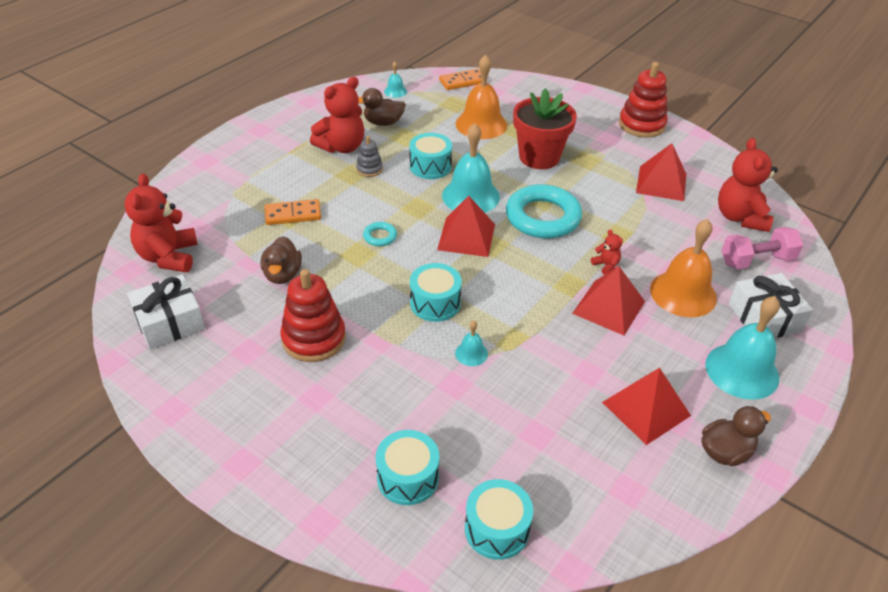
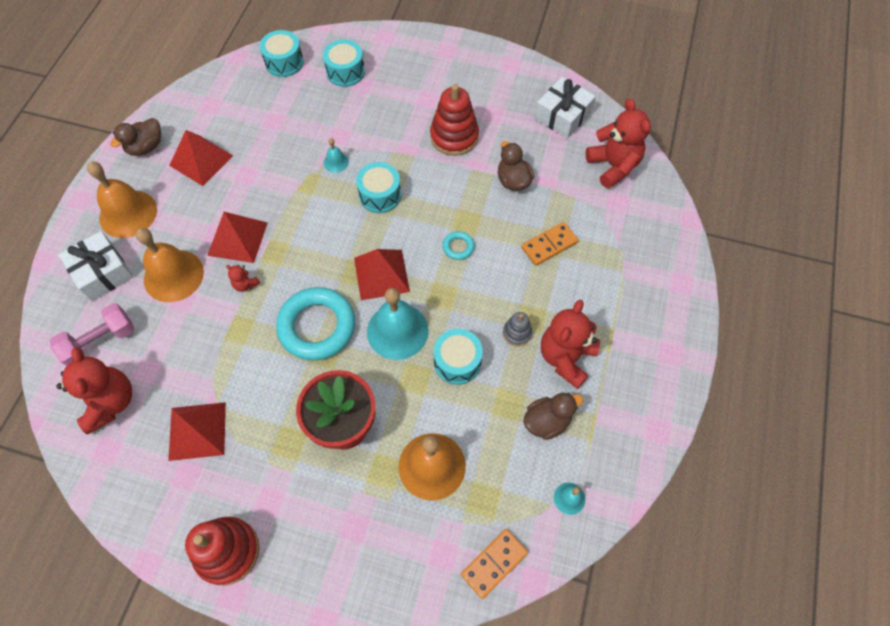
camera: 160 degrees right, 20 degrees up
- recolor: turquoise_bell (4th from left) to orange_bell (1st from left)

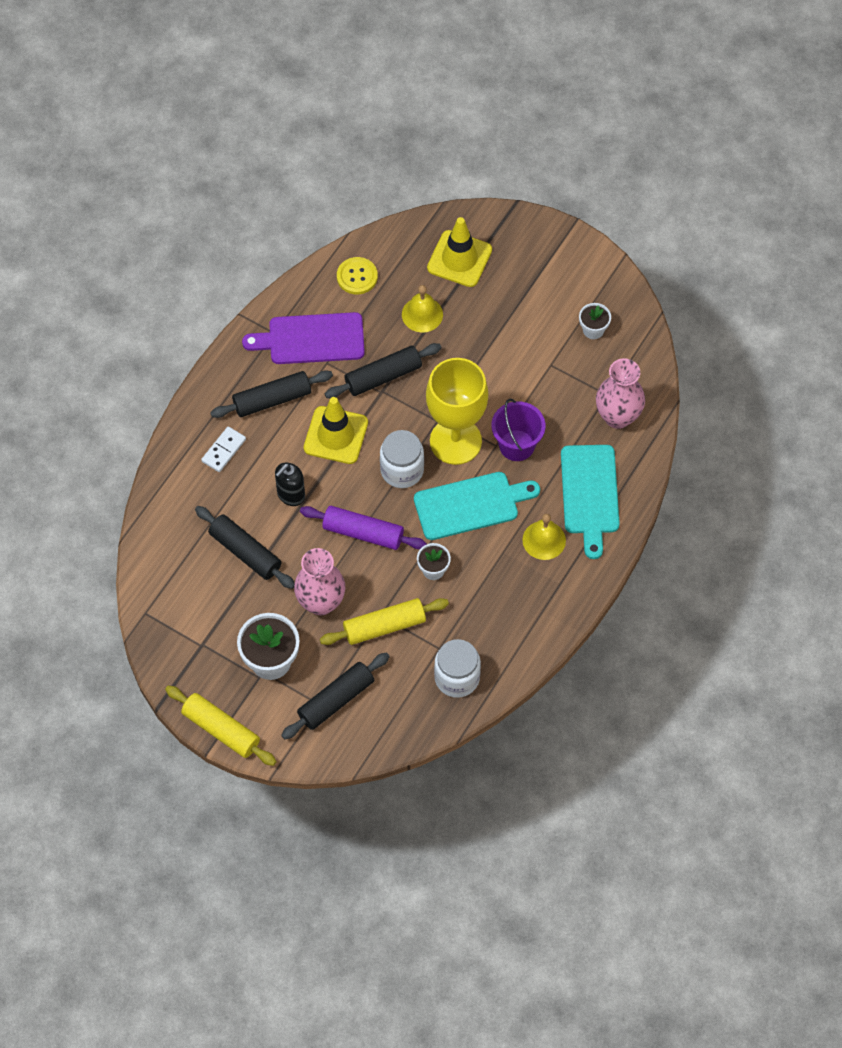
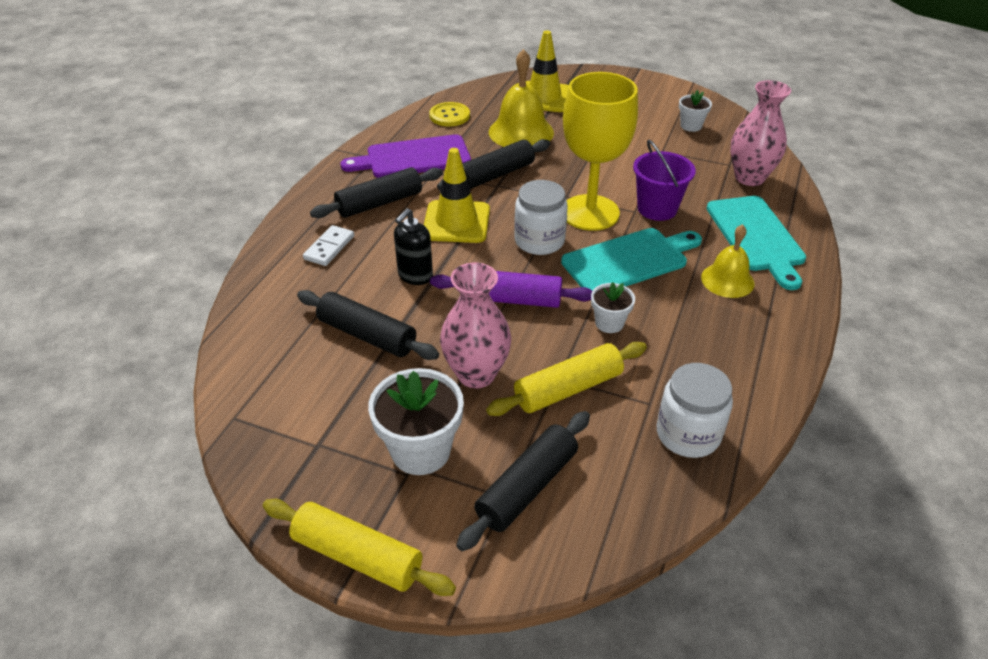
camera: 10 degrees left, 20 degrees down
- resize: yellow_bell (1st from left) x1.57

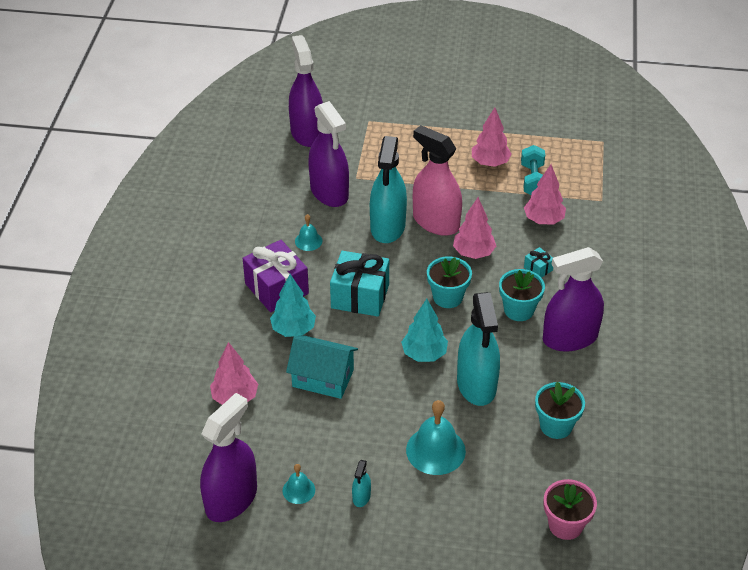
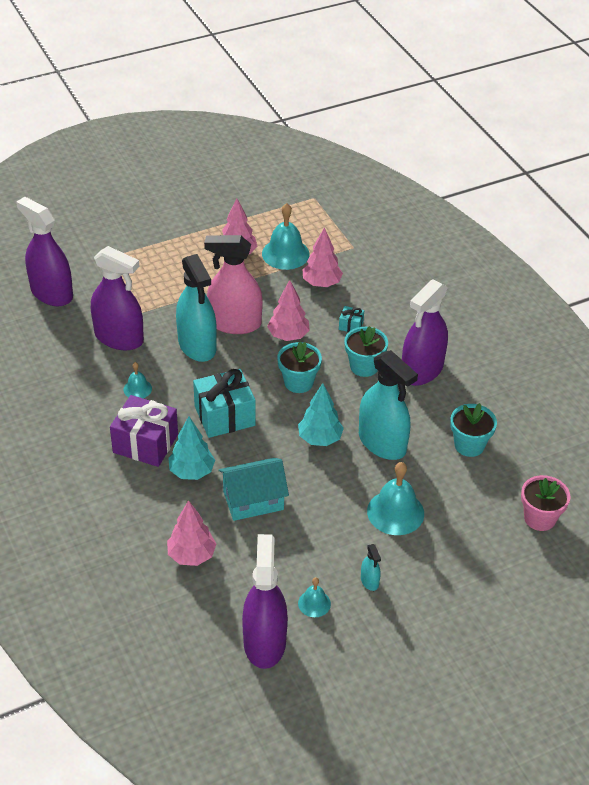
camera: 35 degrees left, 0 degrees up
- replace: turquoise_dumbbell to turquoise_bell (2nd from left)

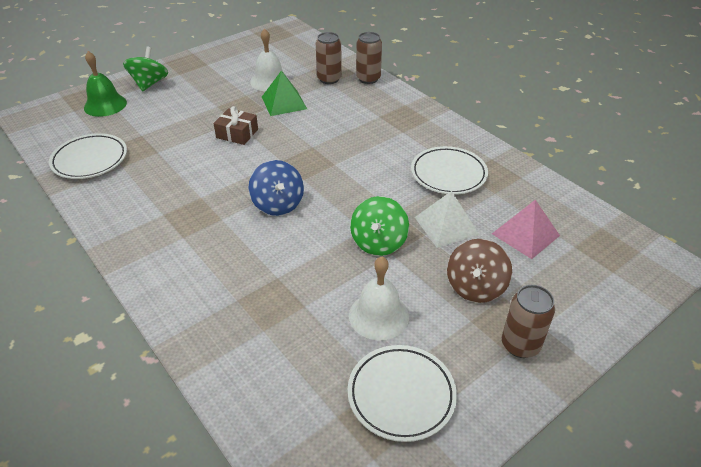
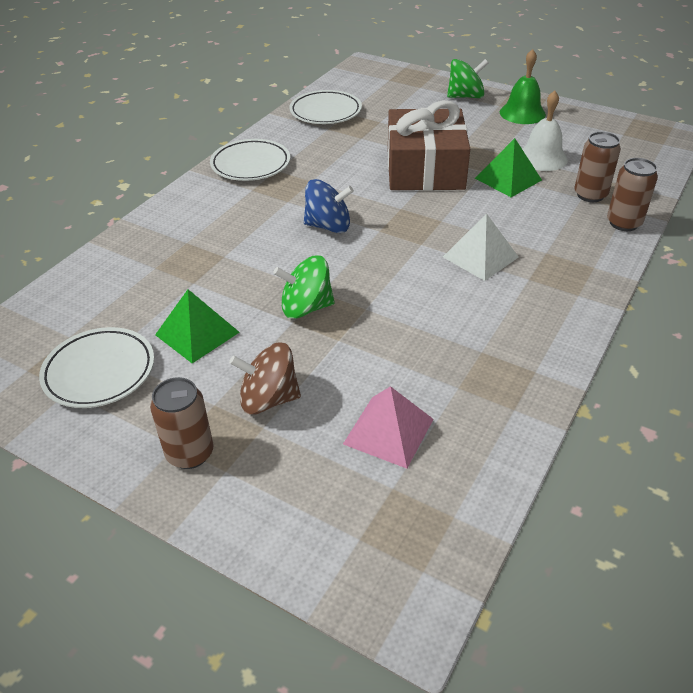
camera: 70 degrees right, 0 degrees up
- move: green_bell
- move: white_plate (3rd from left in the first image) to white_plate (2nd from left)
- move: white_pyramid
- replace: white_bell (2nd from left) to green_pyramid (1st from left)
- rotate: blue_spinning_top 135 degrees counterclockwise
- resize: brown_gift x2.18

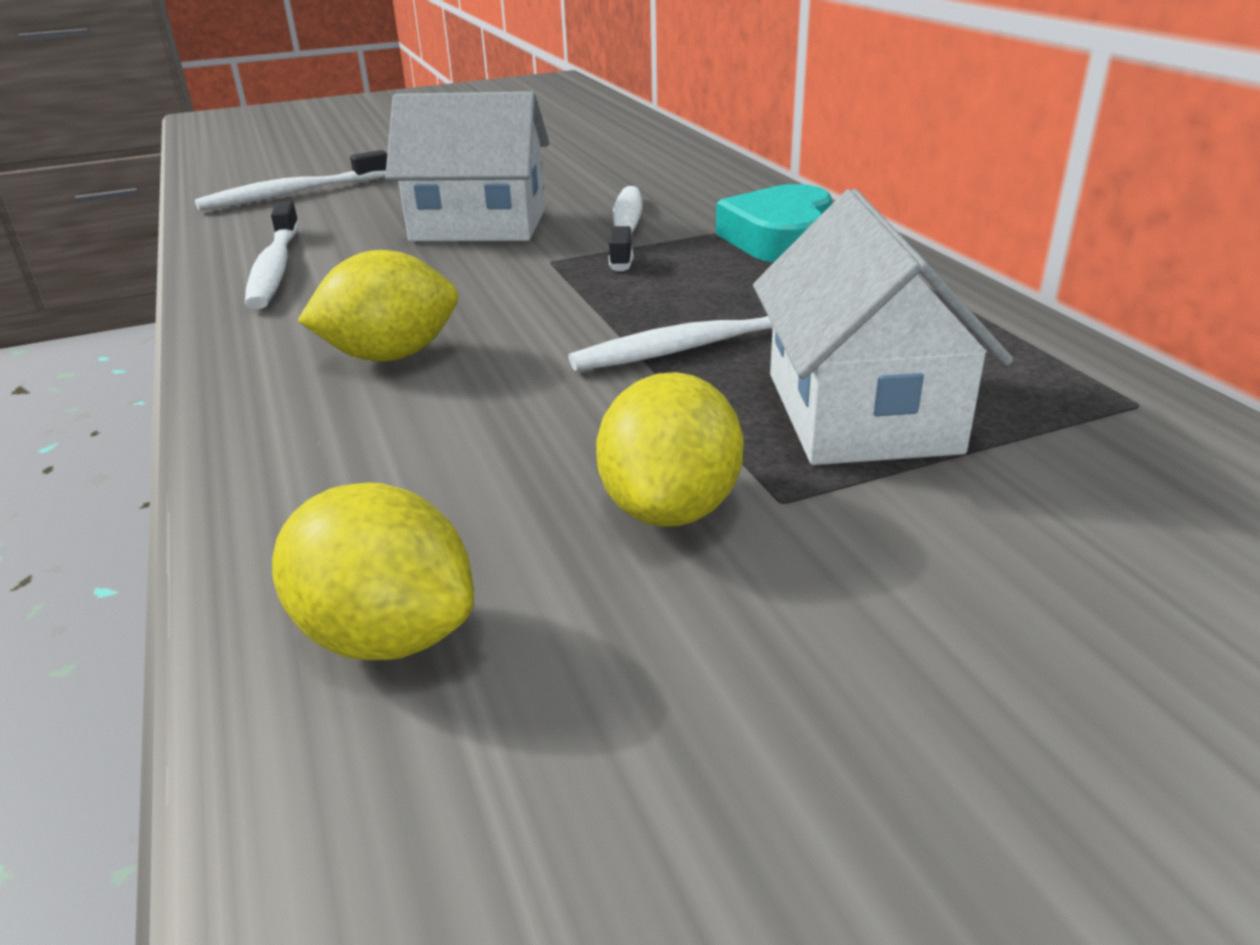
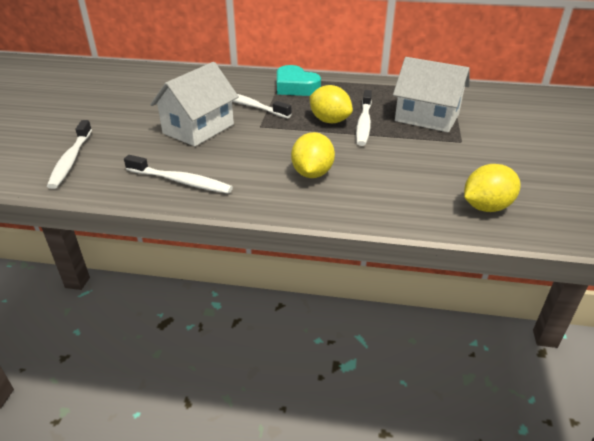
camera: 60 degrees left, 5 degrees up
- move: yellow_lemon (3rd from left in the first image) to yellow_lemon (2nd from left)

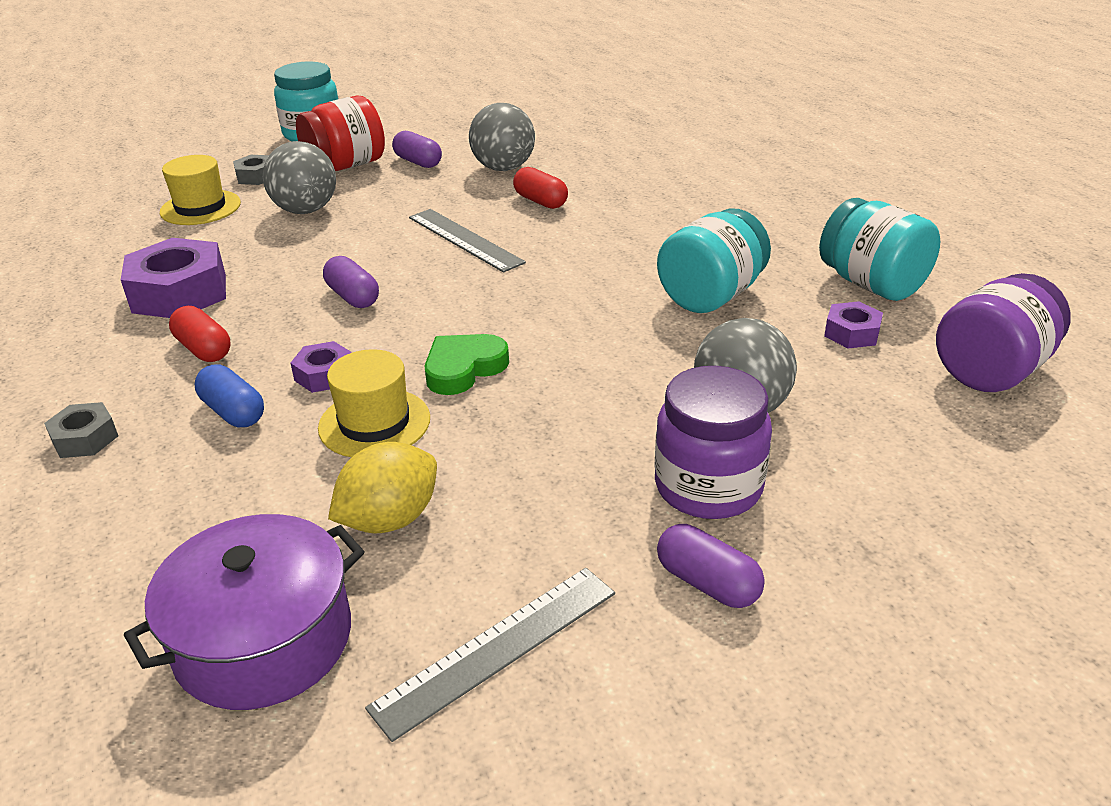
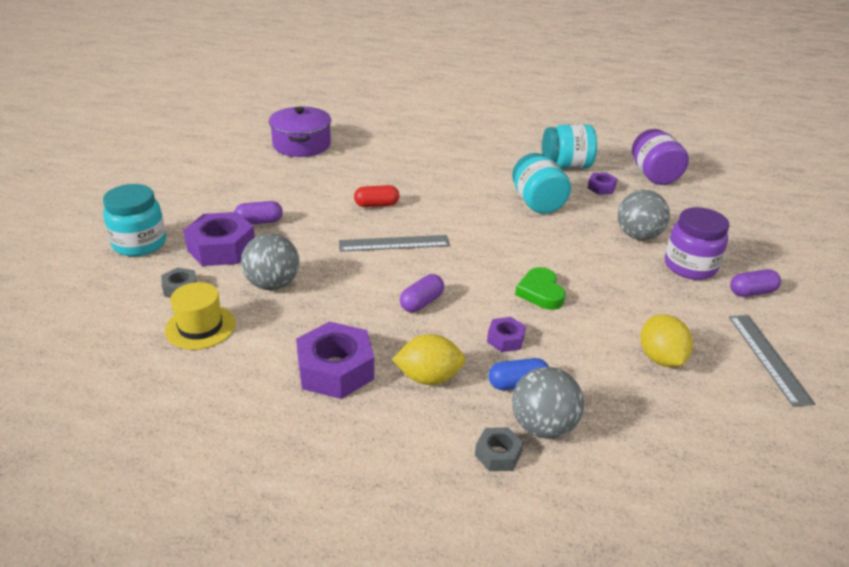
camera: 60 degrees left, 0 degrees up
- delete: yellow_hat (2nd from left)
- move: purple_pot
- move: grey_ball (2nd from left)
- replace: red_capsule (1st from left) to yellow_lemon (1st from left)
- replace: red_jar to purple_nut (1st from left)
- rotate: purple_capsule (1st from left in the first image) 45 degrees counterclockwise

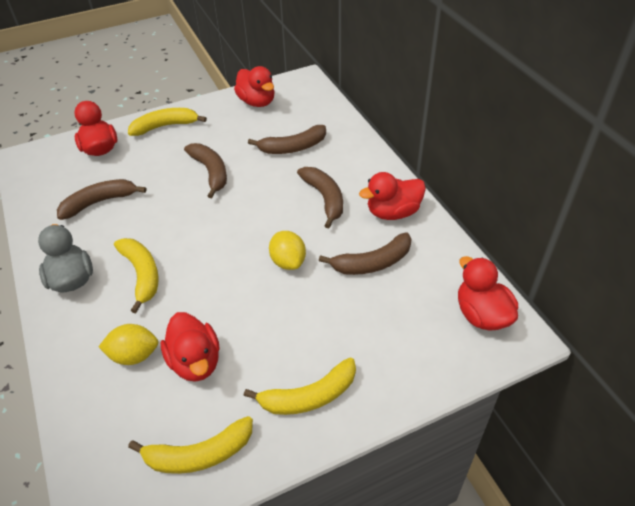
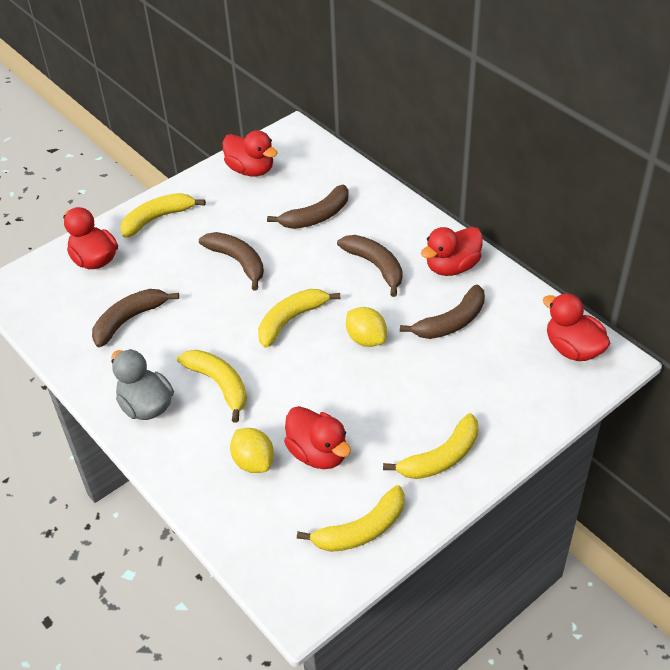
camera: 15 degrees left, 0 degrees up
- insert: yellow_banana (3rd from left)
- rotate: yellow_lemon (1st from left) 75 degrees clockwise

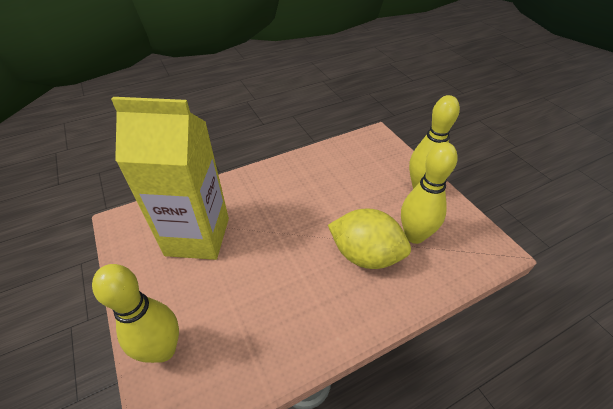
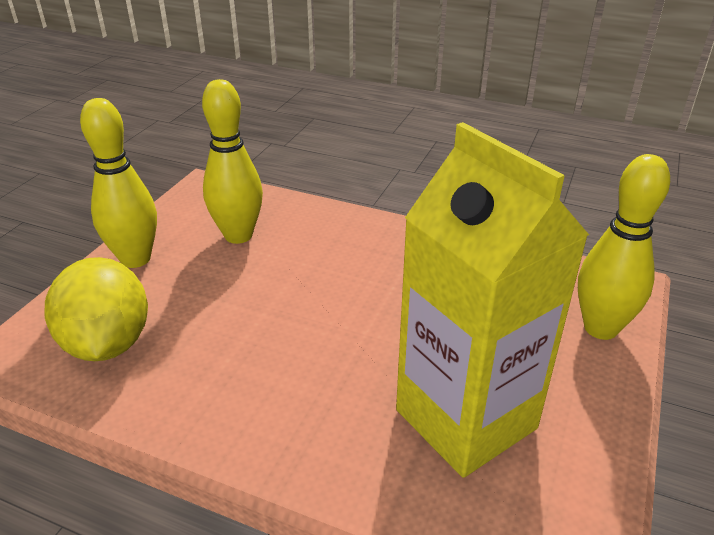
camera: 130 degrees left, 10 degrees down
- move: yellow_lemon

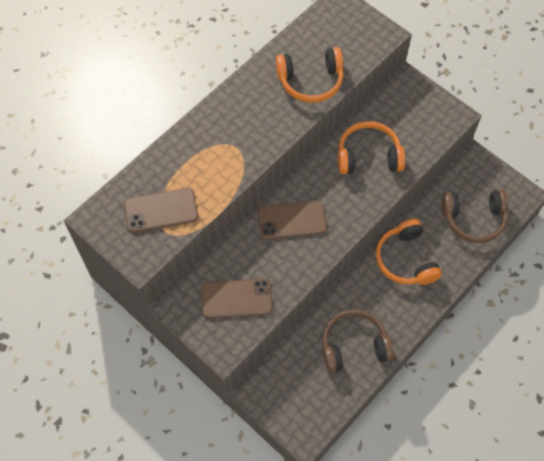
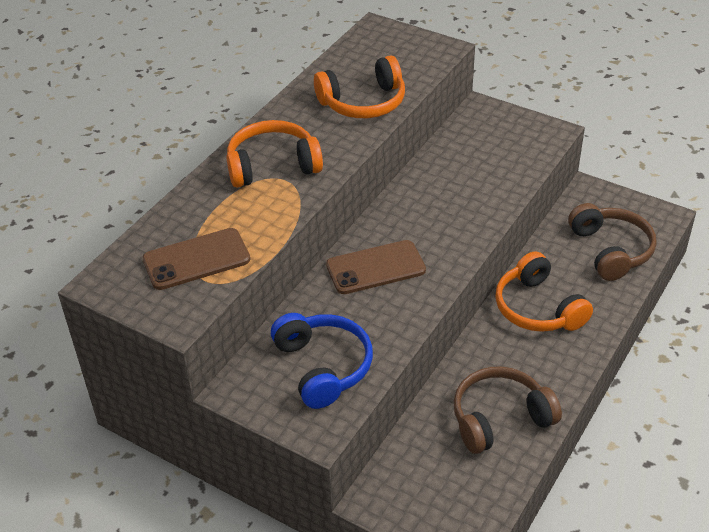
camera: 10 degrees left, 20 degrees down
- move: orange_headphones (2nd from left in the first image) to orange_headphones (1st from left)
- replace: brown_phone (2nd from left) to blue_headphones
- rotate: brown_headphones (2nd from left) 90 degrees counterclockwise

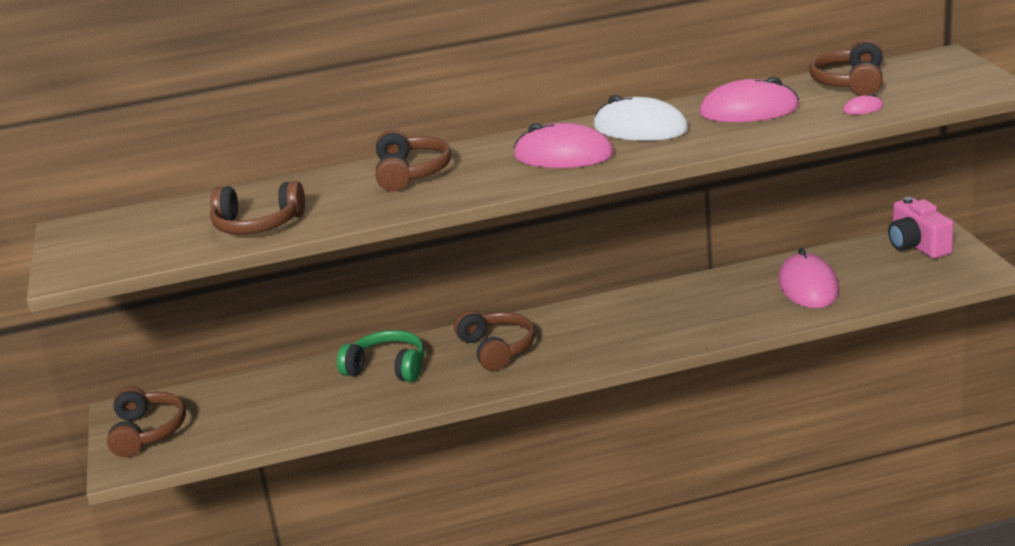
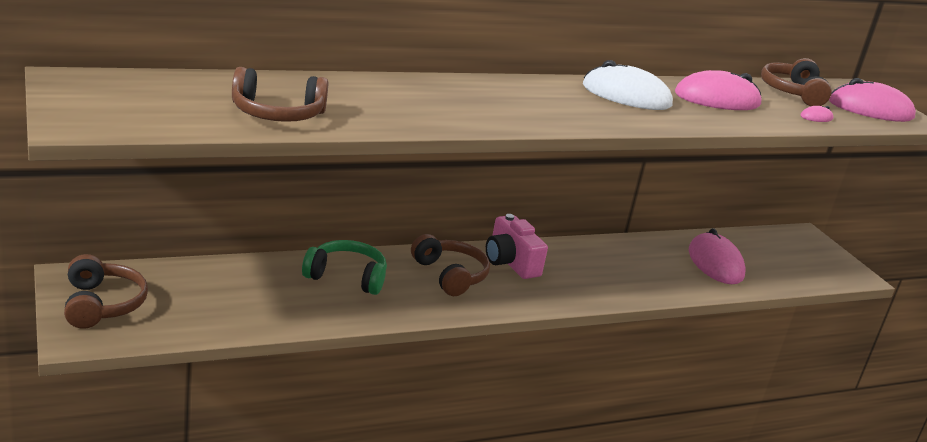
camera: 15 degrees left, 0 degrees up
- delete: brown_headphones (3rd from left)
- move: pink_mouse (1st from left in the first image) to pink_mouse (4th from left)
- move: pink_camera

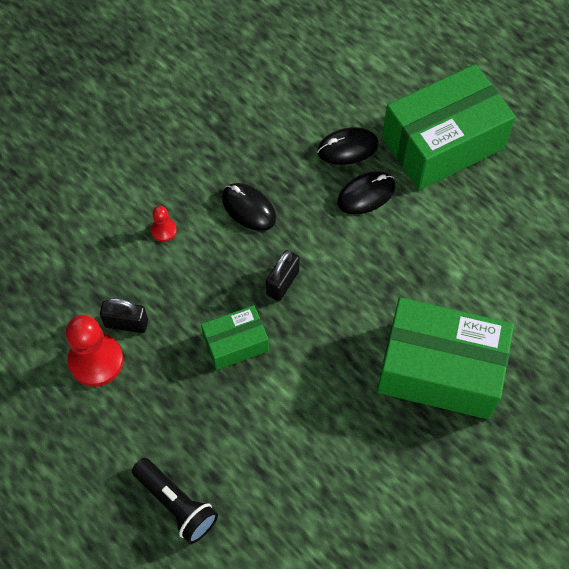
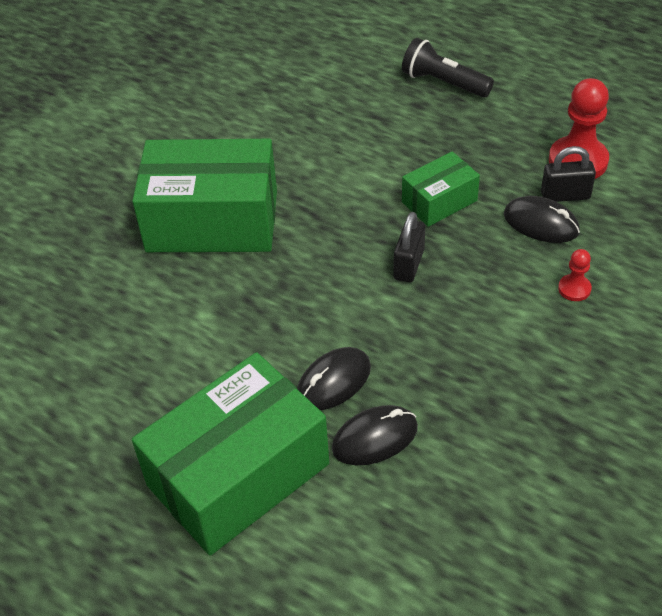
camera: 170 degrees right, 15 degrees down
- move: black_mouse (1st from left in the first image) to black_mouse (3rd from left)

